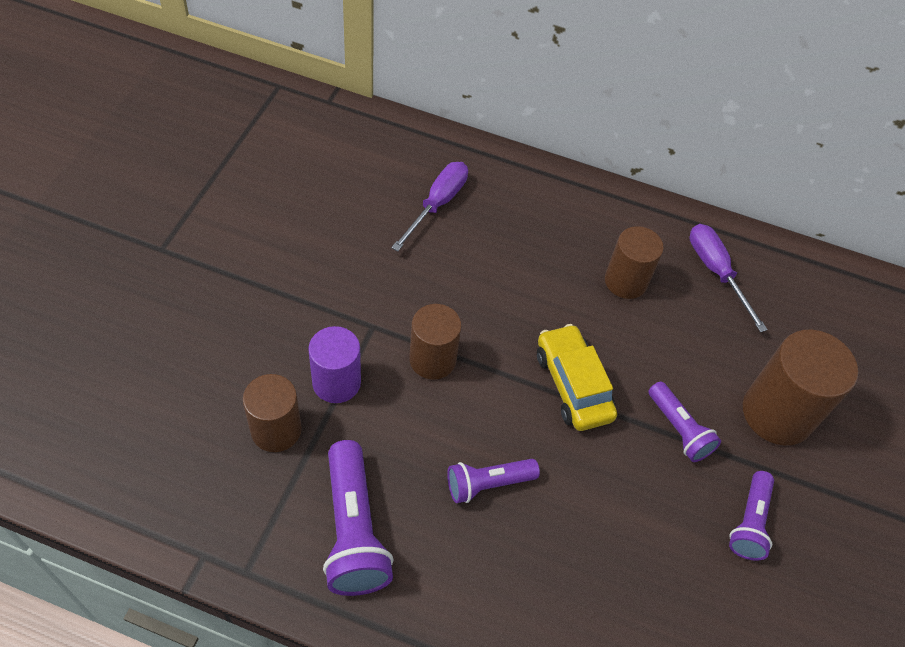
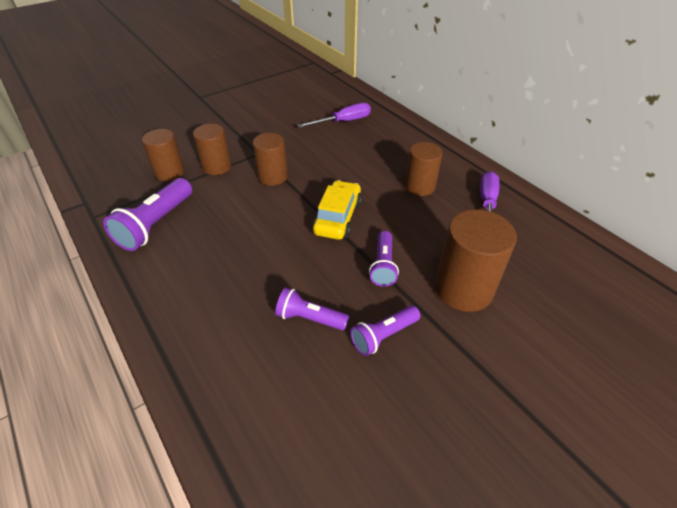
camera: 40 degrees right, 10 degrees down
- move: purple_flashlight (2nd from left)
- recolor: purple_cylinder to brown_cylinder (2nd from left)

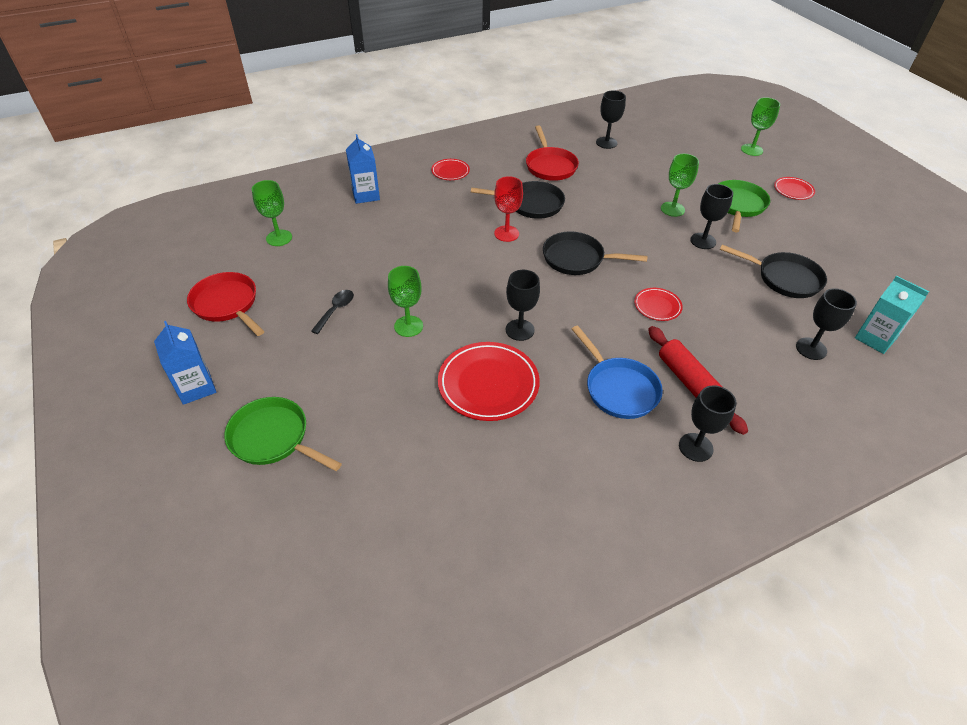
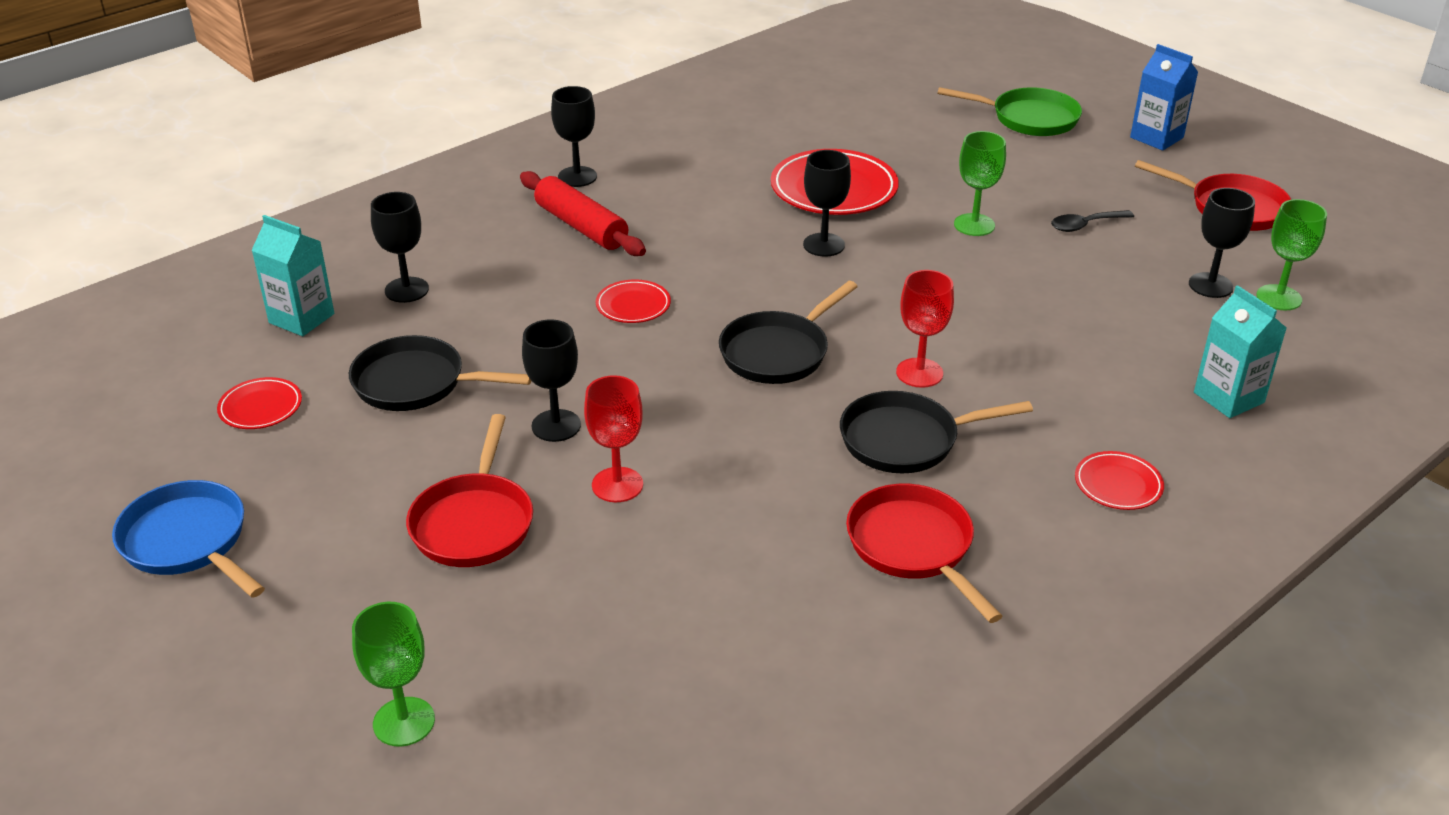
camera: 165 degrees right, 10 degrees down
- move: blue_pan
- move: black_goblet (2nd from left in the first image) to black_goblet (5th from left)
- move: red_plate (4th from left in the first image) to red_plate (1st from left)
- recolor: blue_carton (2nd from left) to turquoise_carton (2nd from left)
- recolor: green_goblet (3rd from left) to red_goblet (1st from left)
- recolor: green_pan (2nd from left) to red_pan (1st from left)
- rotate: black_spoon 60 degrees clockwise
- rotate: black_pan (2nd from left) 135 degrees clockwise

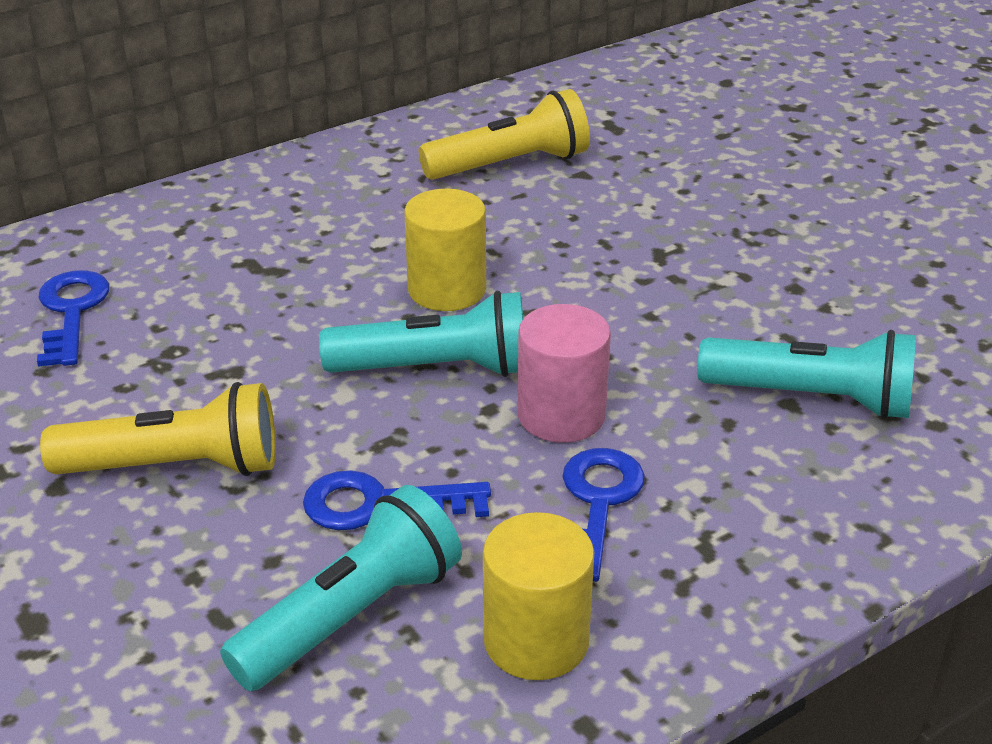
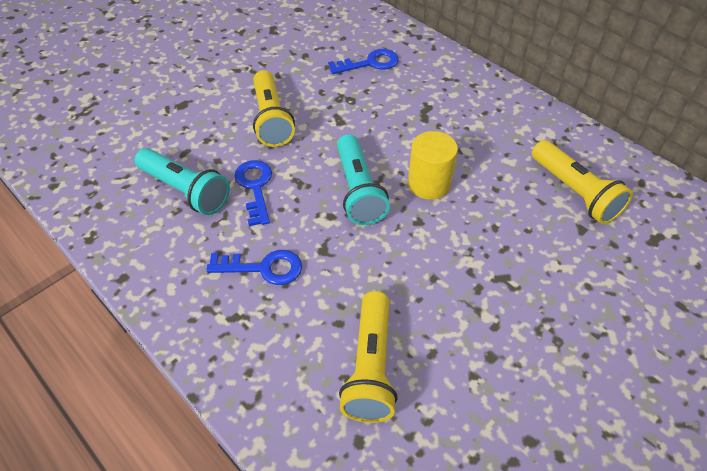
camera: 80 degrees right, 15 degrees up
- delete: yellow_cylinder (2nd from left)
- delete: pink_cylinder
- recolor: turquoise_flashlight (3rd from left) to yellow_flashlight (2nd from left)

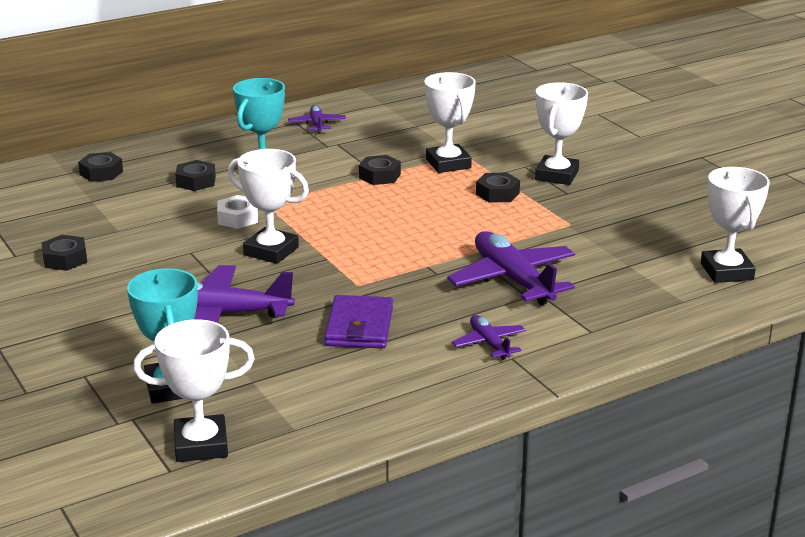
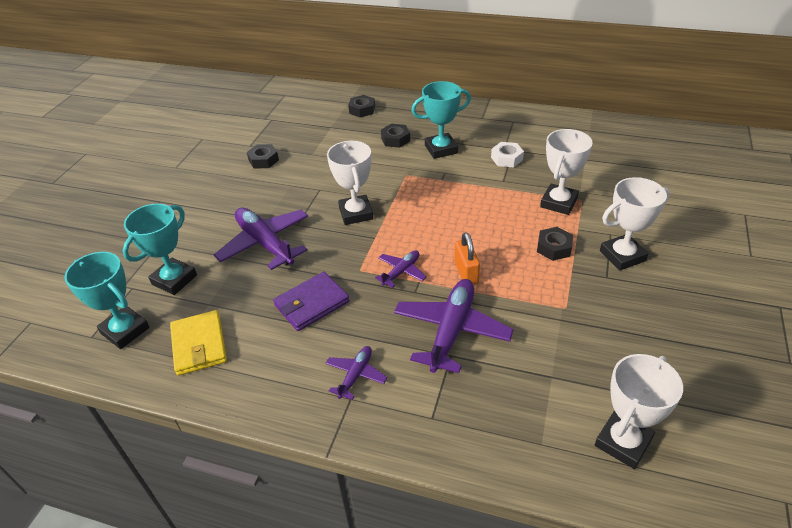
camera: 50 degrees right, 15 degrees up
- delete: black_nut (4th from left)
- insert: yellow_wallet
- insert: orange_padlock
- move: white_nut
- move: purple_plane (2nd from left in the first image) to purple_plane (3rd from left)
- recolor: white_trophy (1st from left) to turquoise_trophy (1st from left)

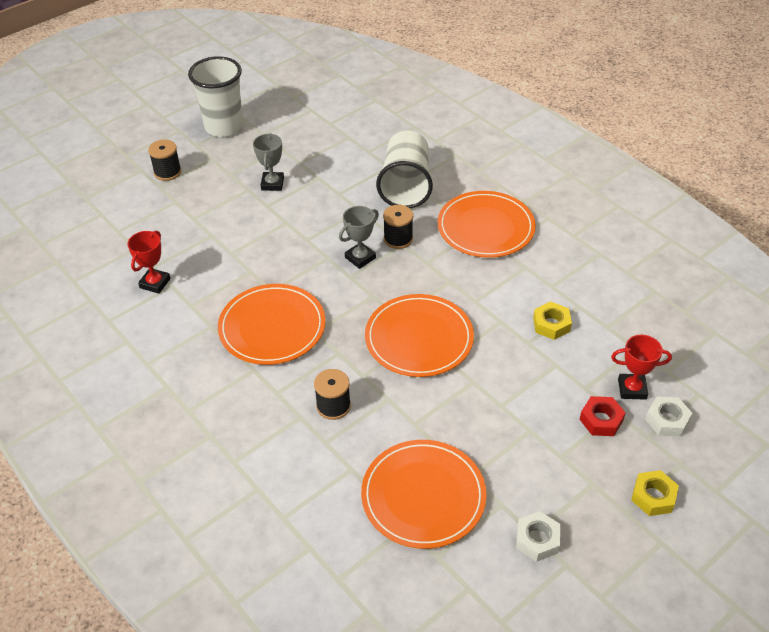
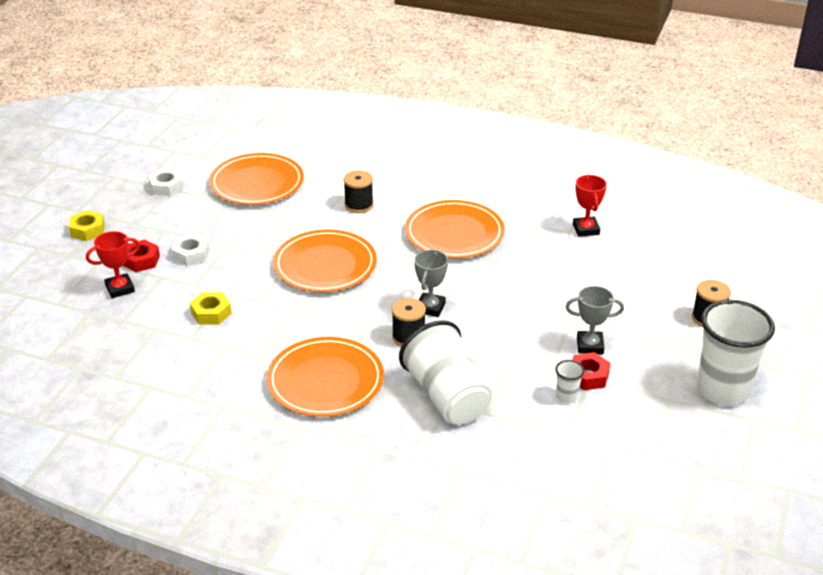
camera: 150 degrees right, 10 degrees down
- insert: white_cup (2nd from left)
- insert: red_nut (2nd from left)
- move: white_nut (2nd from left)
- rotate: grey_trophy (1st from left in the first image) 60 degrees counterclockwise

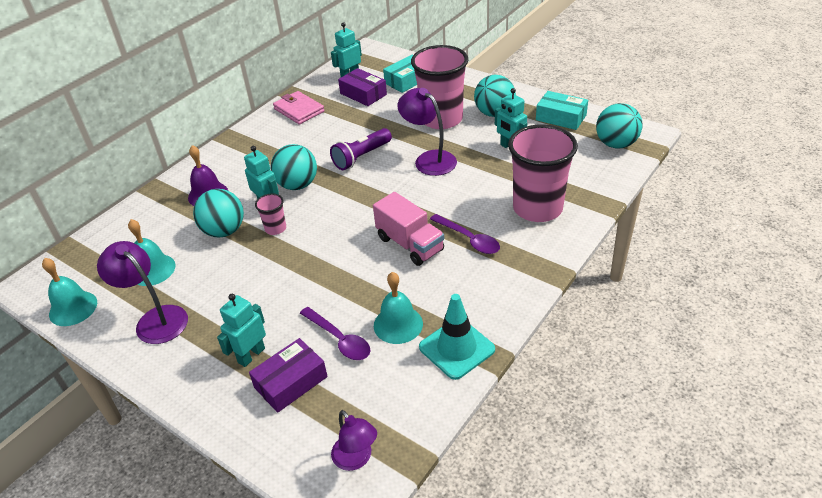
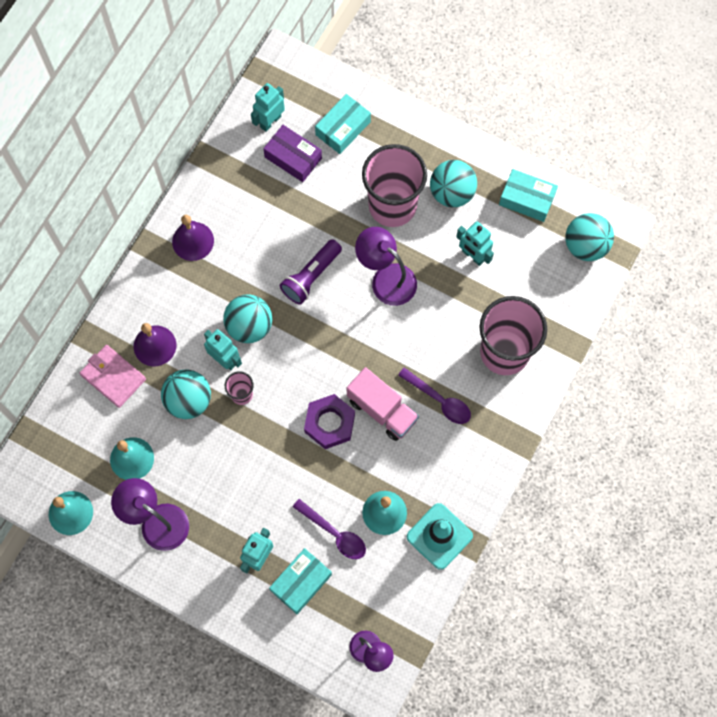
camera: 10 degrees left, 30 degrees up
- insert: purple_bell (2nd from left)
- insert: purple_nut
- move: pink_wallet
- recolor: purple_box (1st from left) to turquoise_box (1st from left)

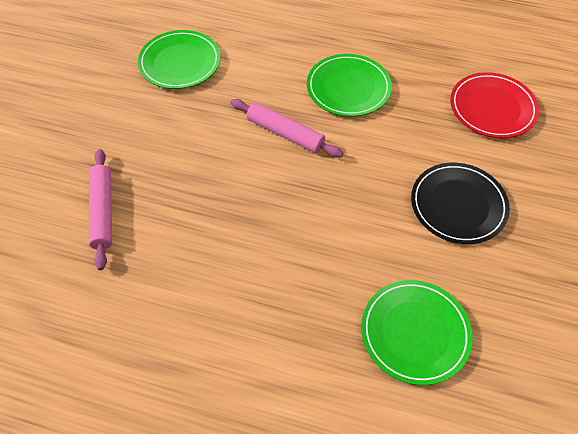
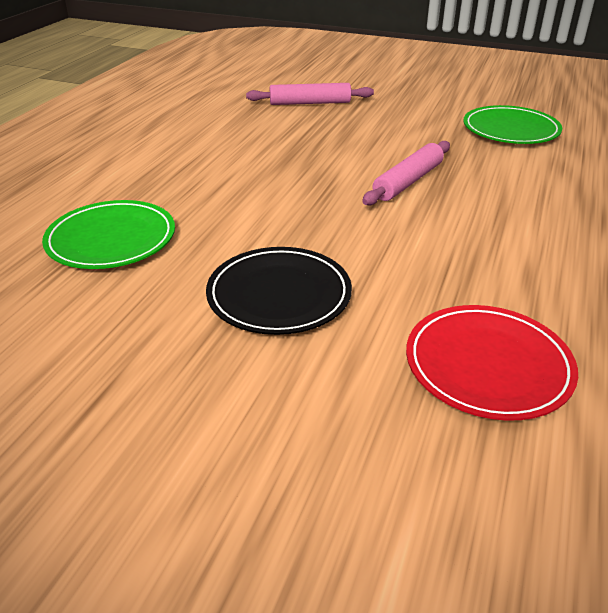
camera: 95 degrees right, 20 degrees down
- delete: green_plate (2nd from left)

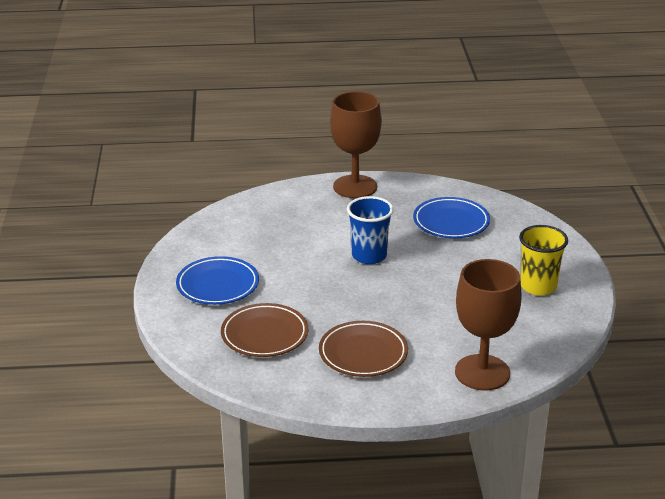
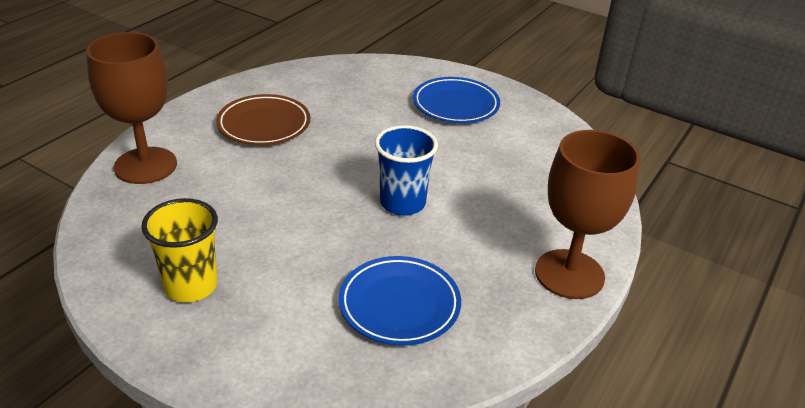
camera: 125 degrees right, 5 degrees up
- delete: brown_plate (1st from left)

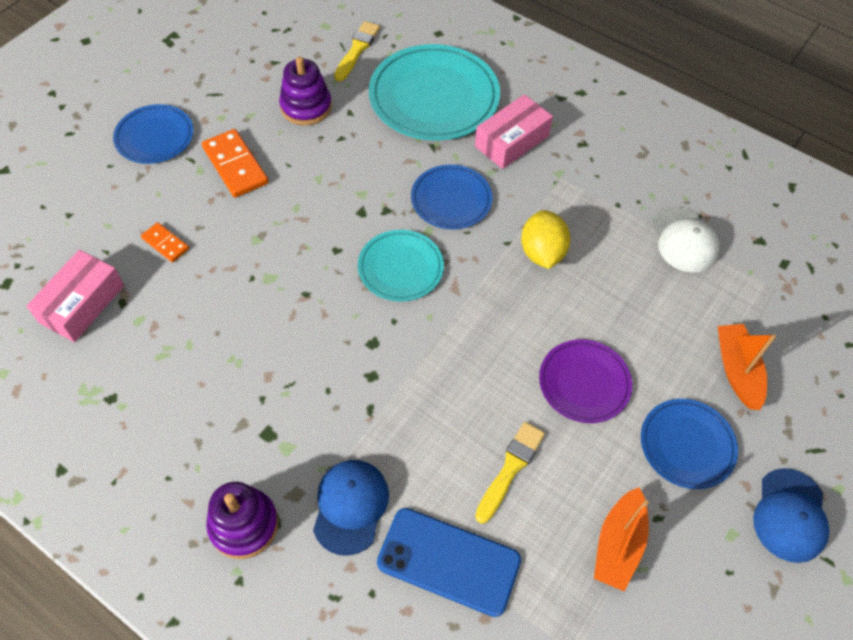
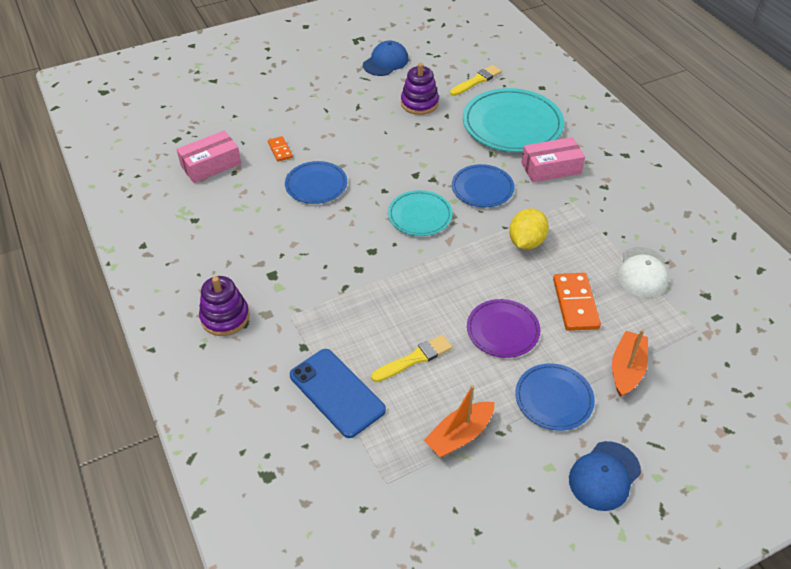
camera: 30 degrees right, 10 degrees down
- move: blue_plate (1st from left)
- move: orange_domino (2nd from left)
- move: blue_cap (1st from left)

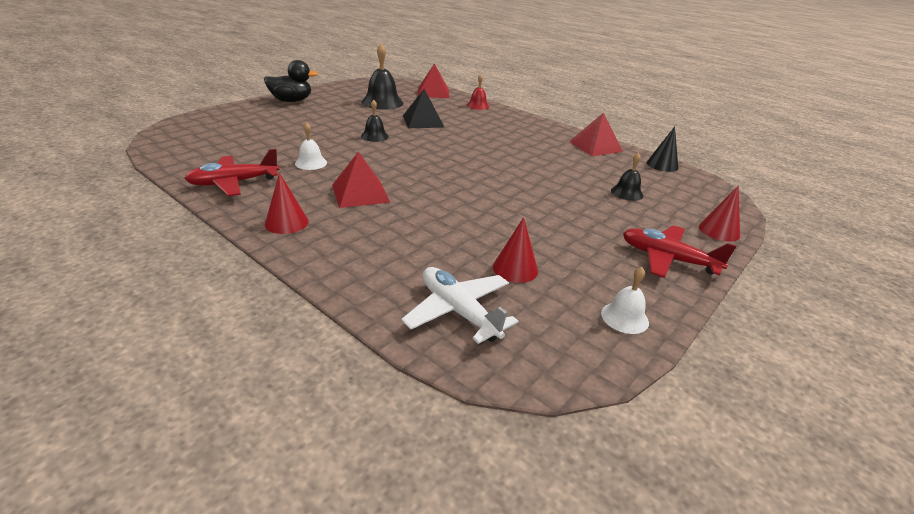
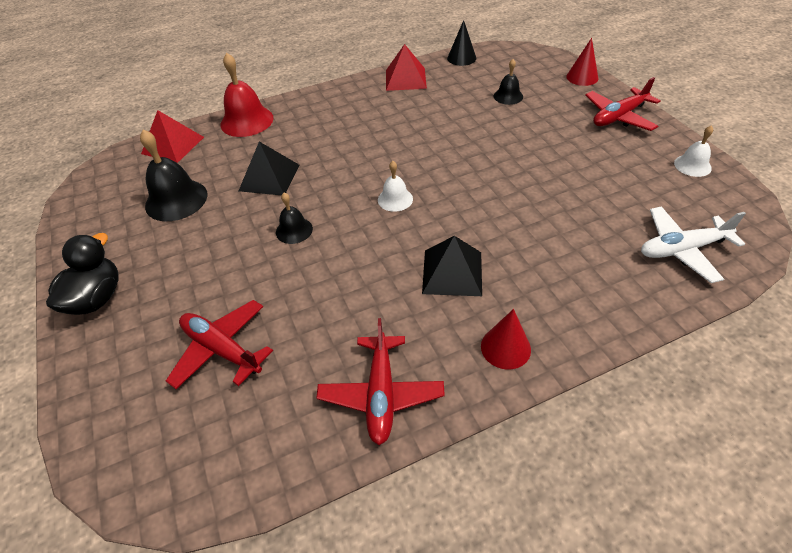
camera: 60 degrees left, 15 degrees up
- delete: red_cone (2nd from left)
- insert: red_plane (1st from left)
- move: white_bell (1st from left)
- recolor: red_pyramid (1st from left) to black_pyramid (2nd from left)
- resize: red_bell x1.78

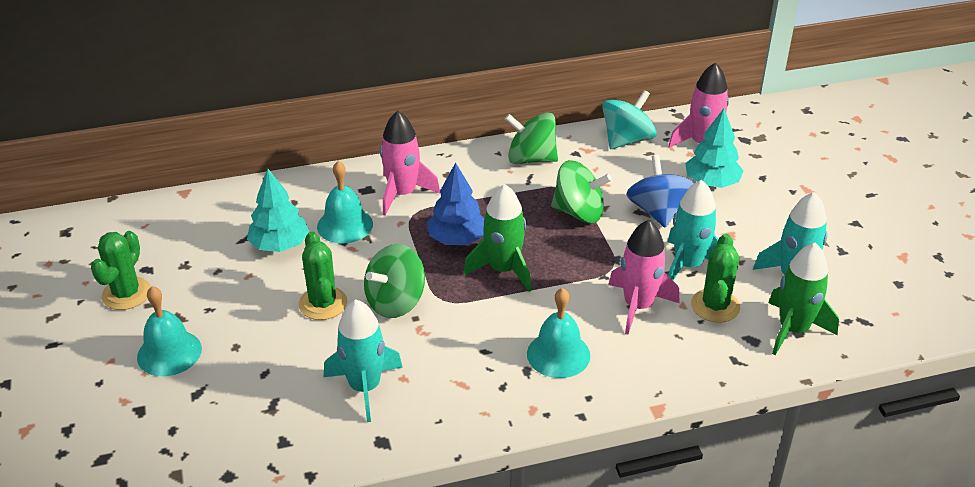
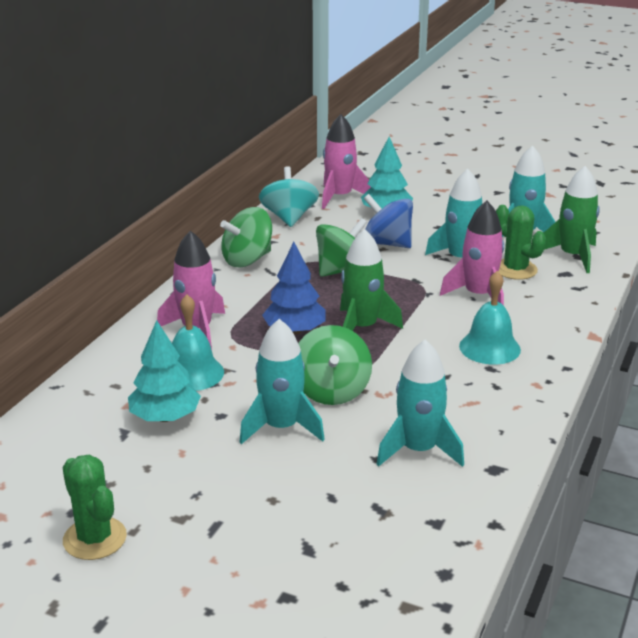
camera: 50 degrees left, 10 degrees down
- delete: turquoise_bell (1st from left)
- replace: green_cactus (2nd from left) to turquoise_rocket (1st from left)

